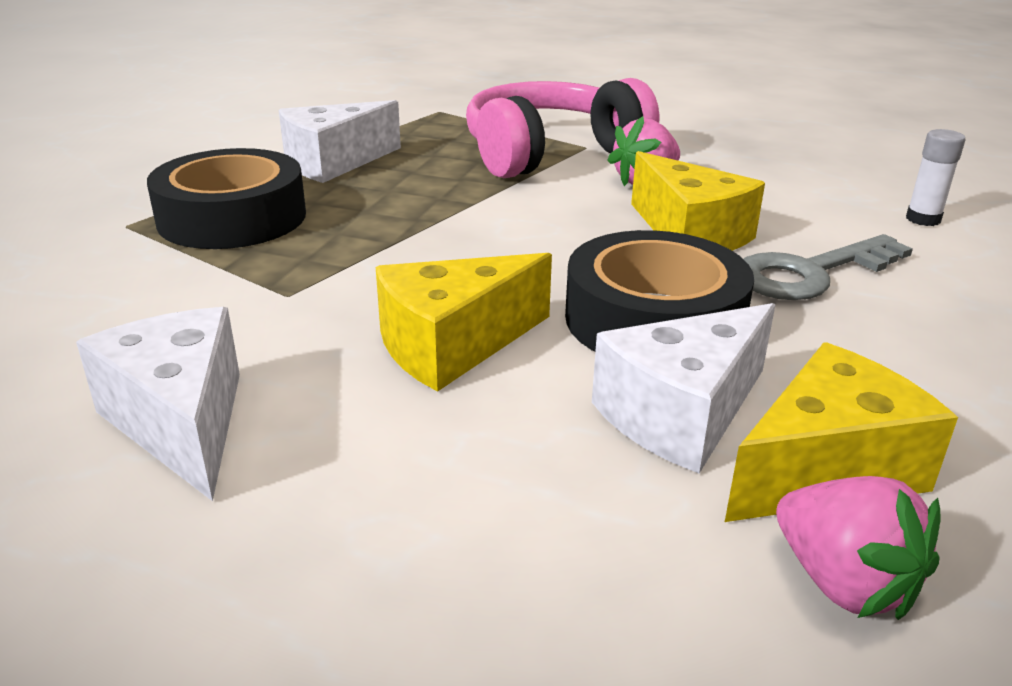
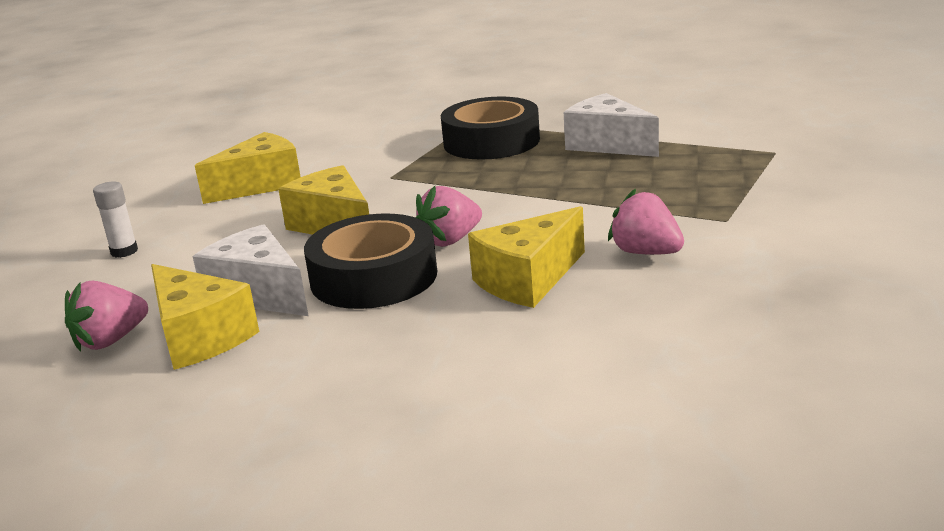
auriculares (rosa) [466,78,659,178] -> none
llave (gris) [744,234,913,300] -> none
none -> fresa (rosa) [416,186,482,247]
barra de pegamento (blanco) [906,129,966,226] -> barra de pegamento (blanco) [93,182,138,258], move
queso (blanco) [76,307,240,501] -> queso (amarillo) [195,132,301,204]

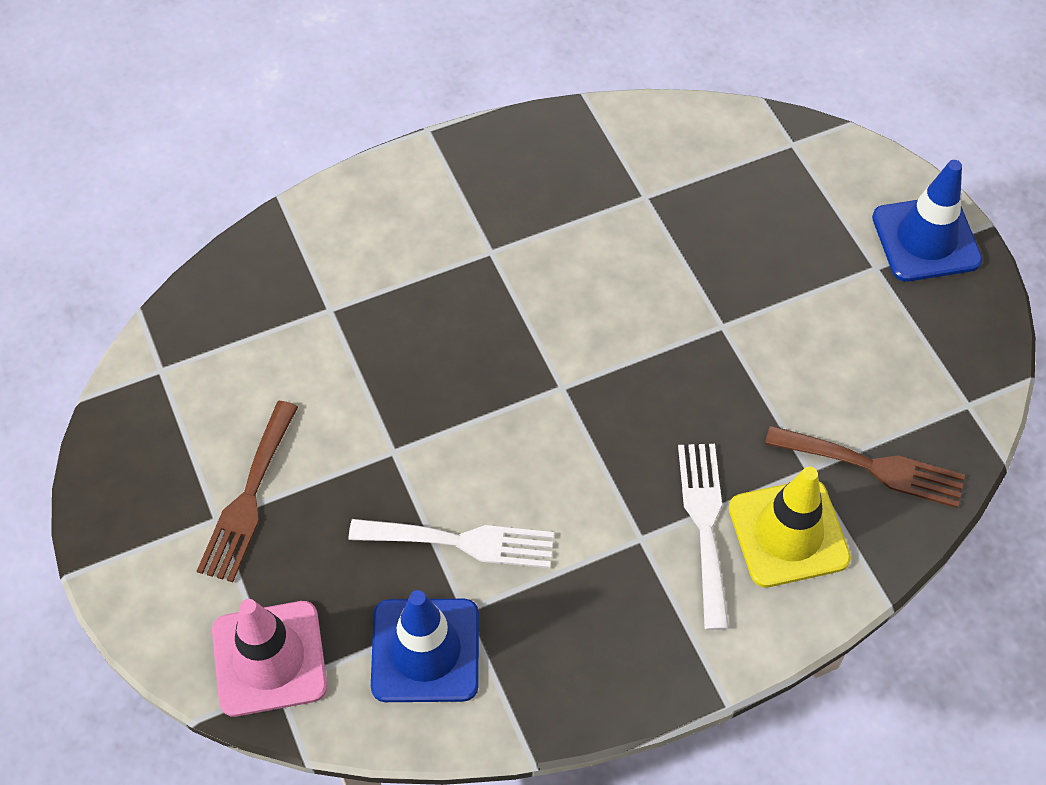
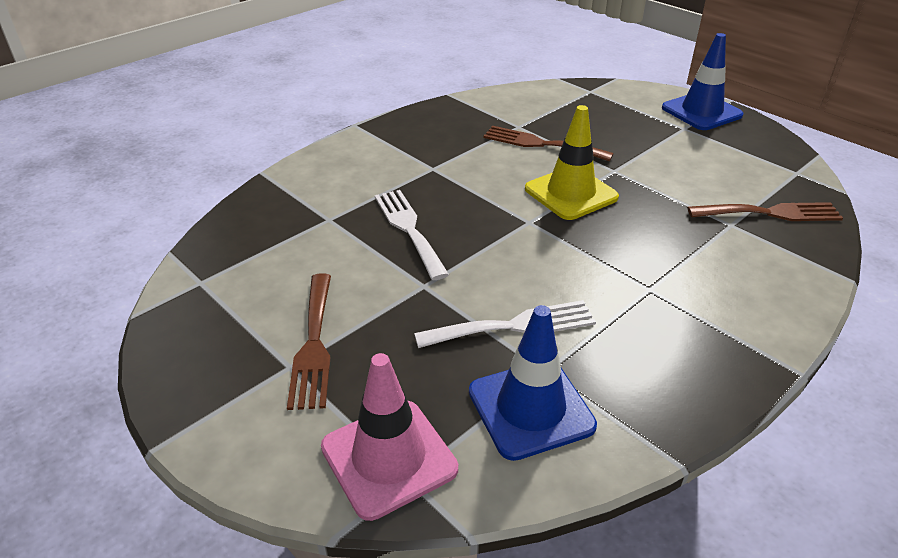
none -> tenedor (marrón) [484,126,614,162]
tenedor (blanco) [678,444,729,630] -> tenedor (blanco) [375,190,449,280], move
cono de tráfico (amarillo) [729,467,851,587] -> cono de tráfico (amarillo) [525,105,619,220], move

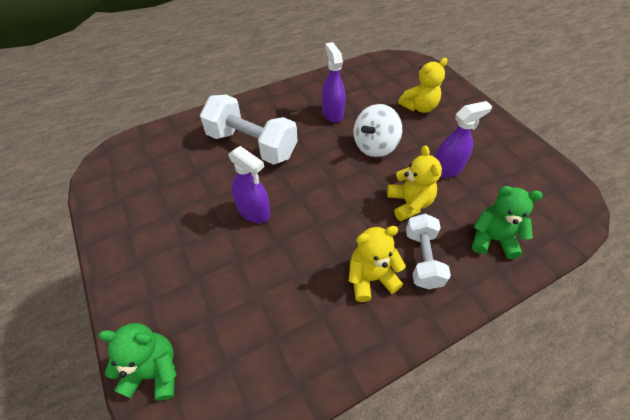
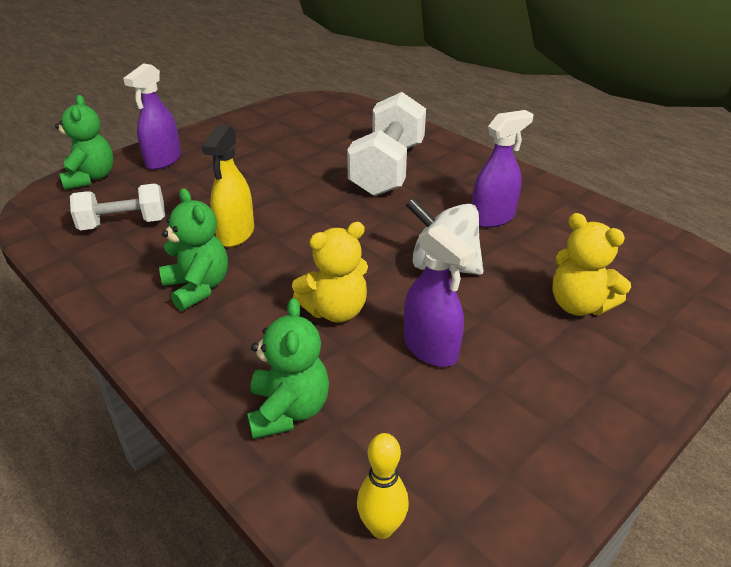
none -> pulverizador (amarillo) [202,125,254,247]
none -> bolo (amarillo) [357,433,409,539]
pulverizador (morado) [228,146,270,223] -> pulverizador (morado) [123,63,181,170], move
mancuerna (blanco) [406,214,451,289] -> mancuerna (blanco) [70,184,165,230], move
osito (amarillo) [349,226,406,302] -> osito (verde) [159,188,228,311]

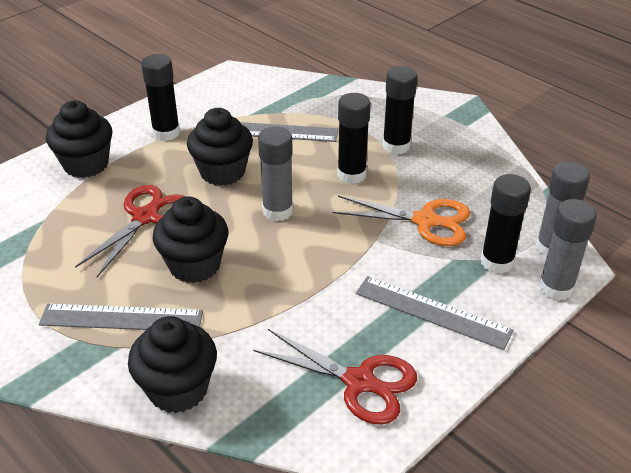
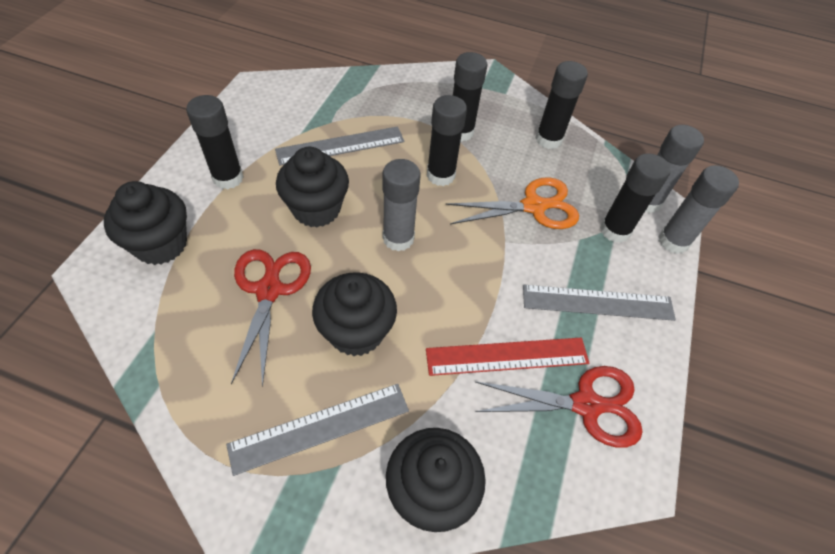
none -> regla (rojo) [426,338,589,376]
none -> barra de pegamento (negro) [535,61,588,149]

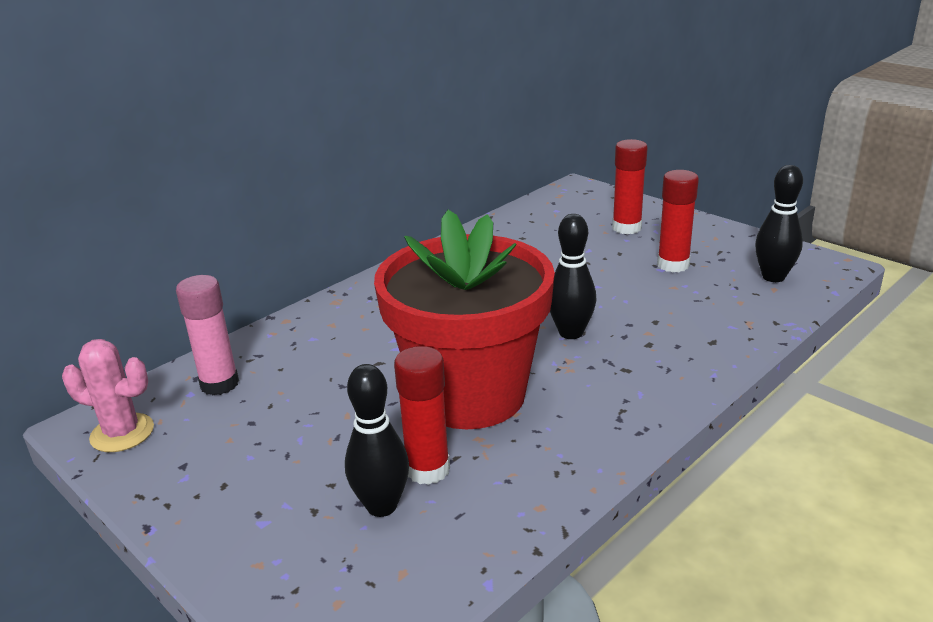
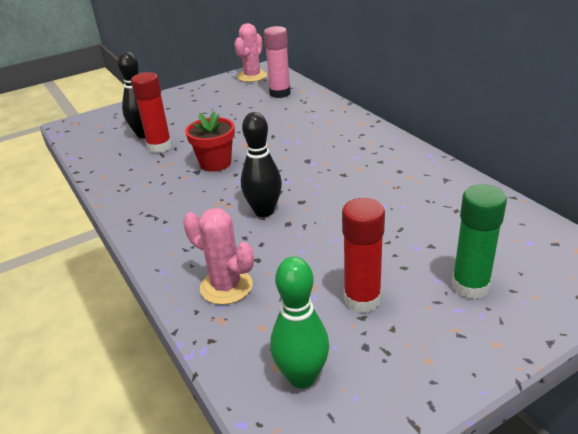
none -> cactus (rosa) [183,208,254,305]
barra de pegamento (rojo) [612,139,648,234] -> barra de pegamento (verde) [452,184,507,299]
bolo (negro) [755,165,803,282] -> bolo (verde) [270,257,329,388]
maceta (rojo) [374,210,555,430] -> maceta (rojo) [185,111,235,172], x0.43

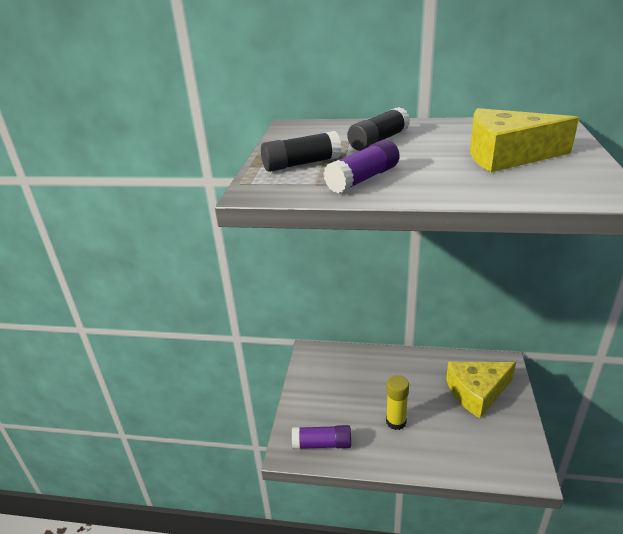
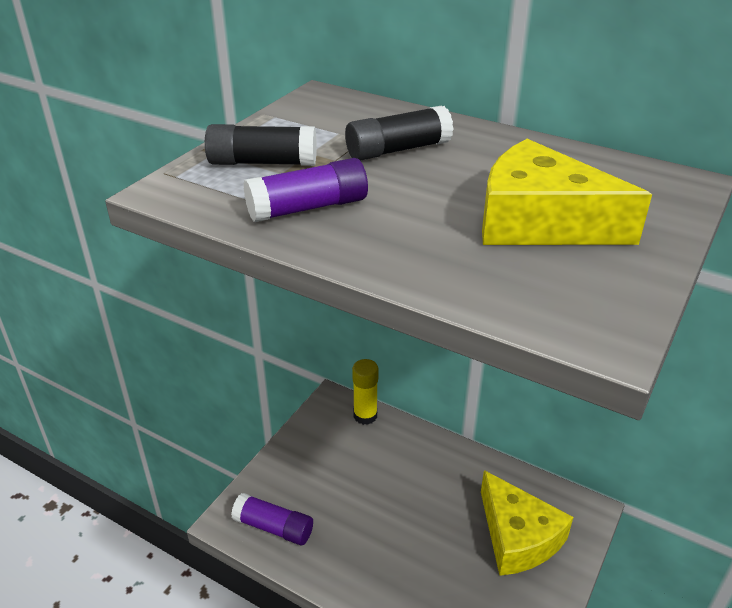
barra de pegamento (amarillo) [386,375,409,430] -> barra de pegamento (amarillo) [352,359,379,425], move
queso (amarillo) [446,362,516,418] -> queso (amarillo) [481,470,573,576], 120 degrees counterclockwise

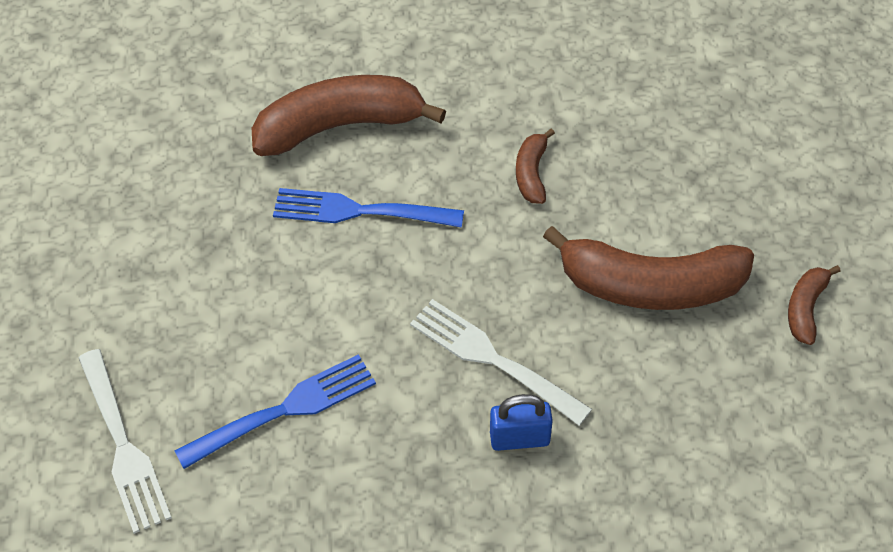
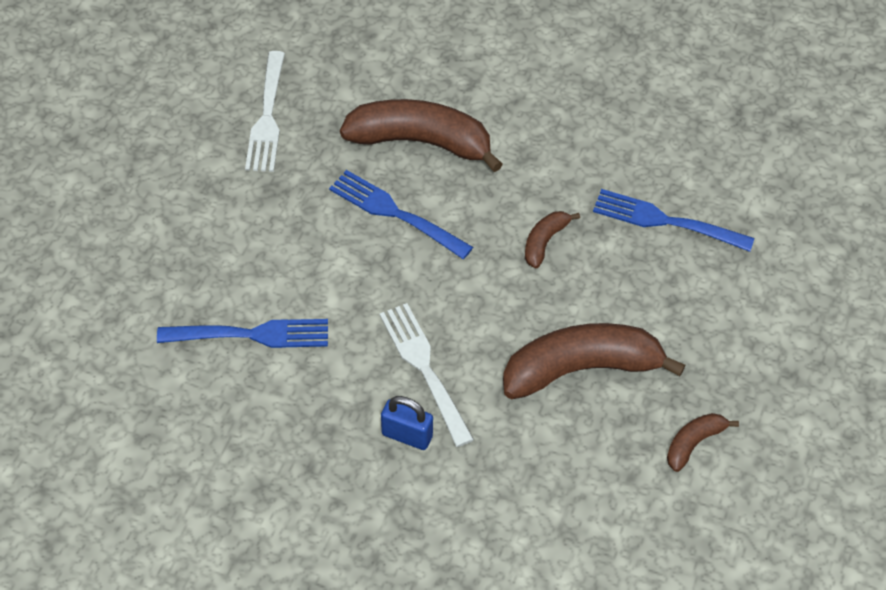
none -> tenedor (azul) [593,189,754,252]
tenedor (blanco) [79,349,172,534] -> tenedor (blanco) [245,51,285,172], move
plátano (marrón) [543,226,754,310] -> plátano (marrón) [503,323,685,399], 135 degrees clockwise

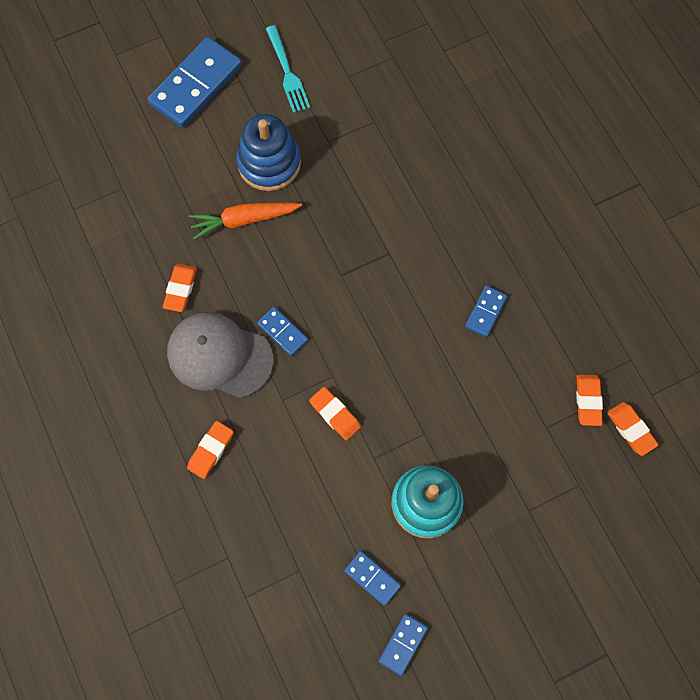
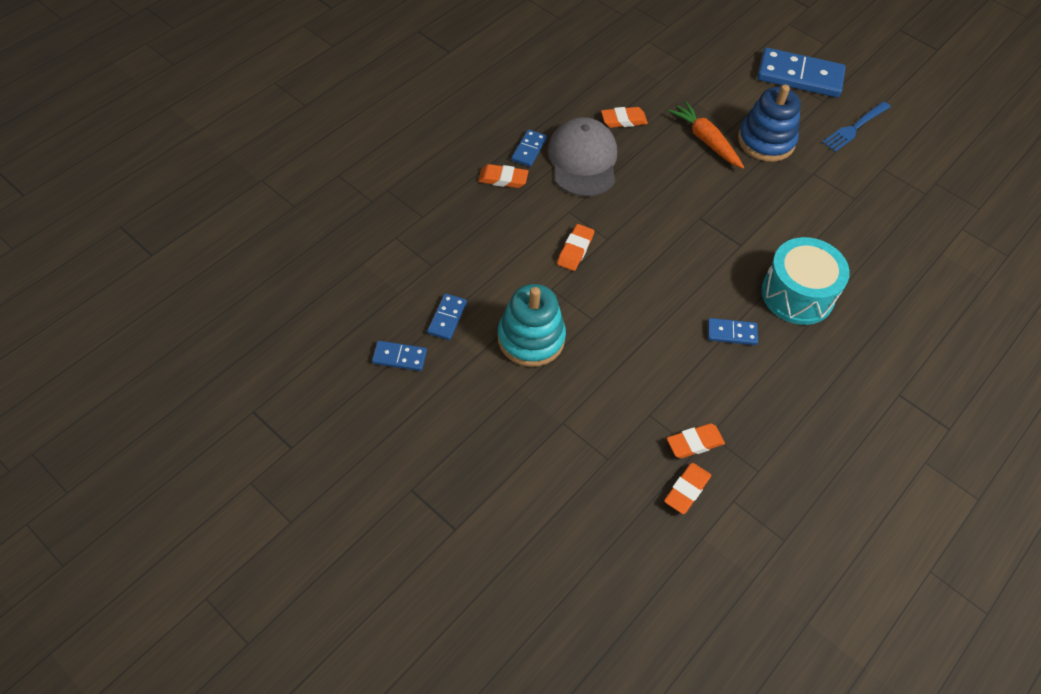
none -> tambor (turquesa) [761,237,850,325]
ficha de dominó (azul) [257,307,308,356] -> ficha de dominó (azul) [511,129,547,167], move
tenedor (turquesa) [266,25,310,113] -> tenedor (azul) [822,101,890,152]

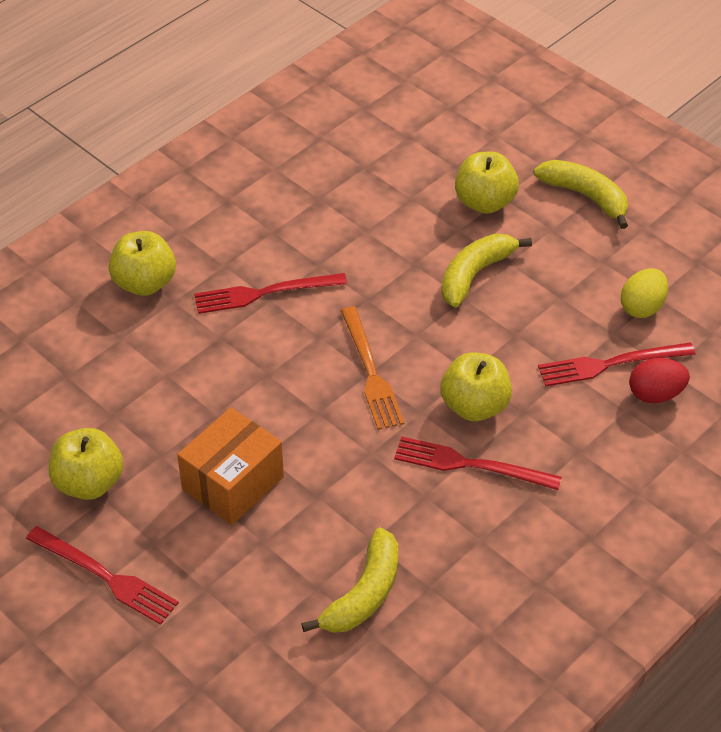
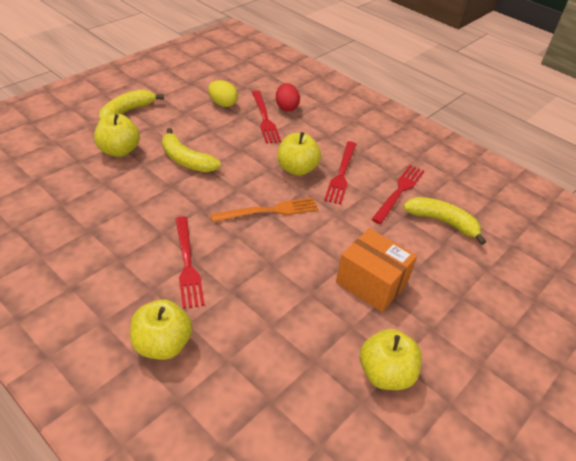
tenedor (rojo) [26,526,179,625] -> tenedor (rojo) [372,165,425,224], move

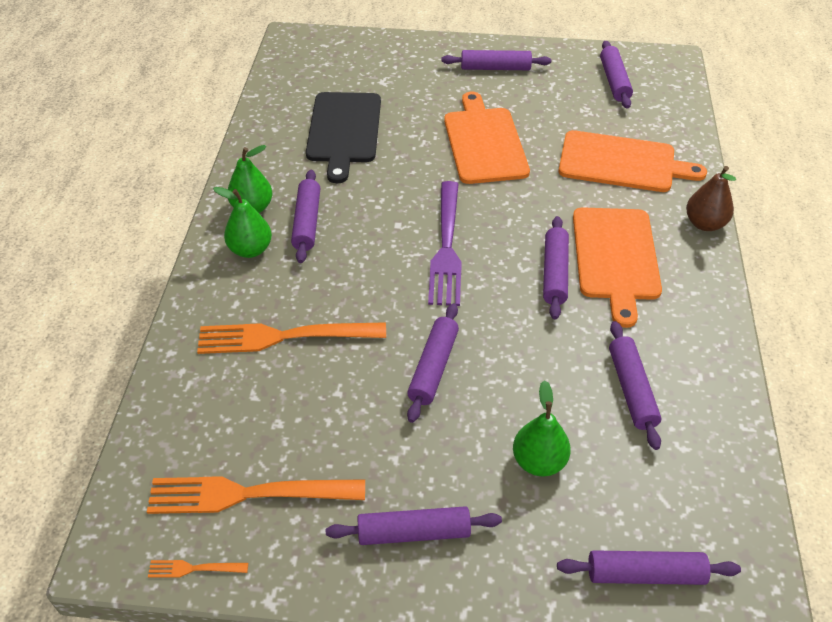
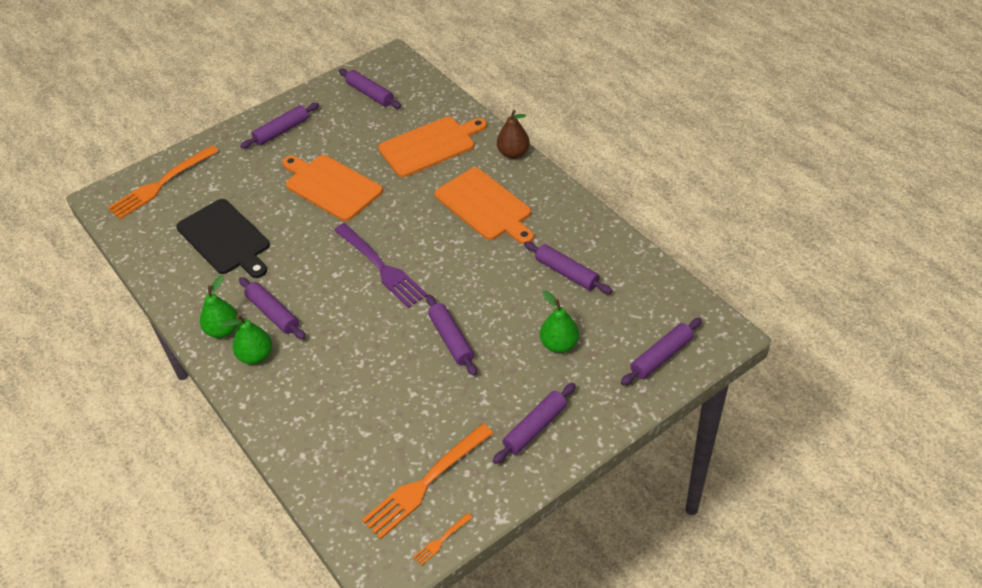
rodillo (morado) [543,216,569,319] -> none
tenedor (naranja) [197,322,386,354] -> tenedor (naranja) [108,145,219,219], move

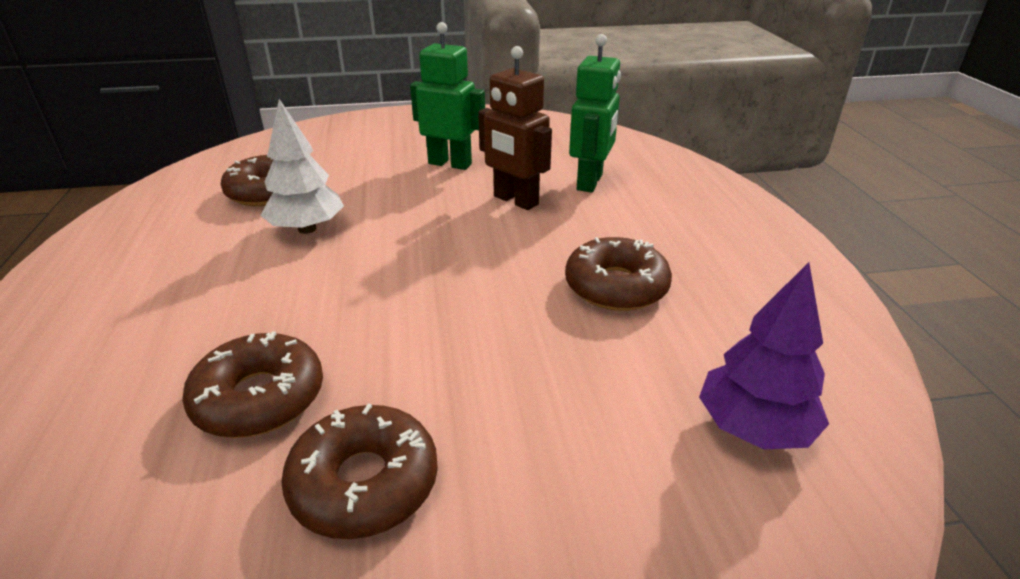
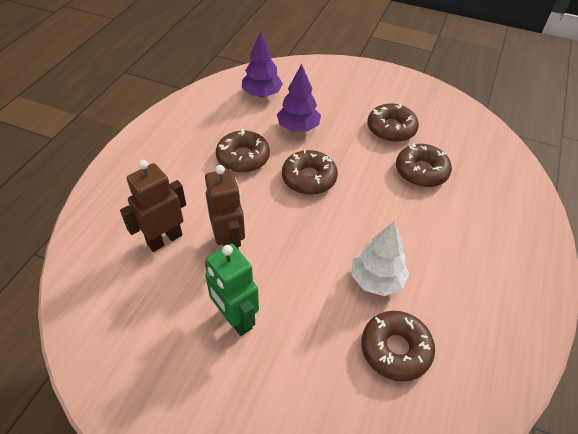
none -> árbol (morado) [277,64,321,132]
none -> rosquilla (marrón) [282,150,338,195]
robot (verde) [569,34,621,193] -> robot (marrón) [120,160,186,252]

